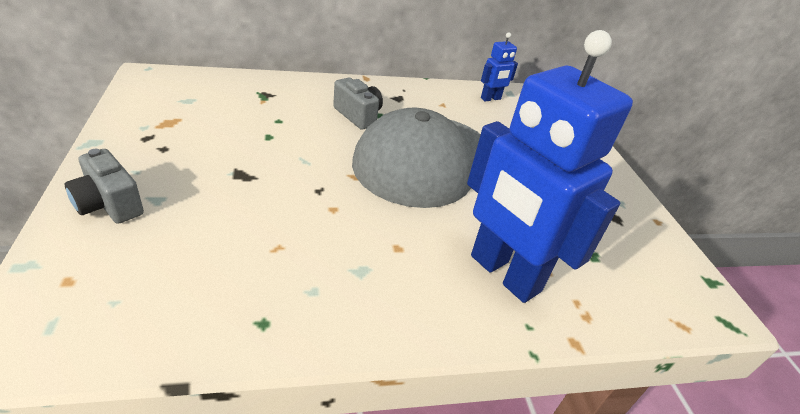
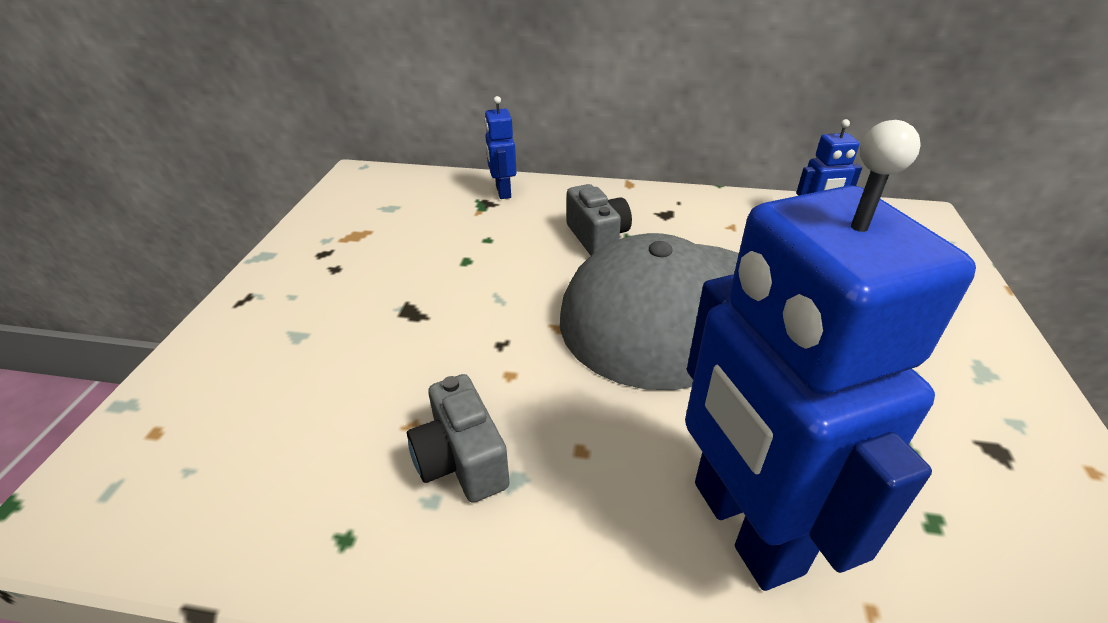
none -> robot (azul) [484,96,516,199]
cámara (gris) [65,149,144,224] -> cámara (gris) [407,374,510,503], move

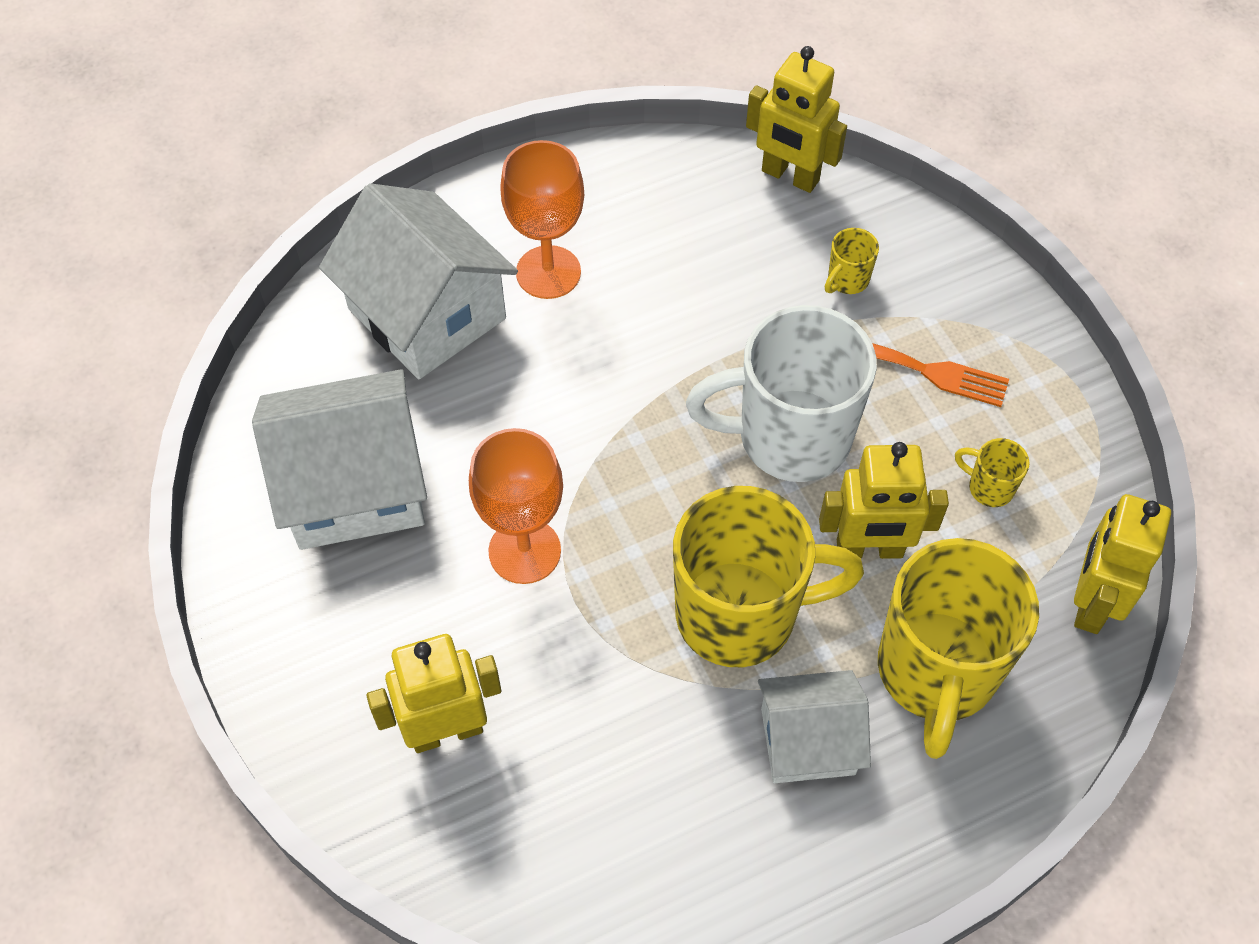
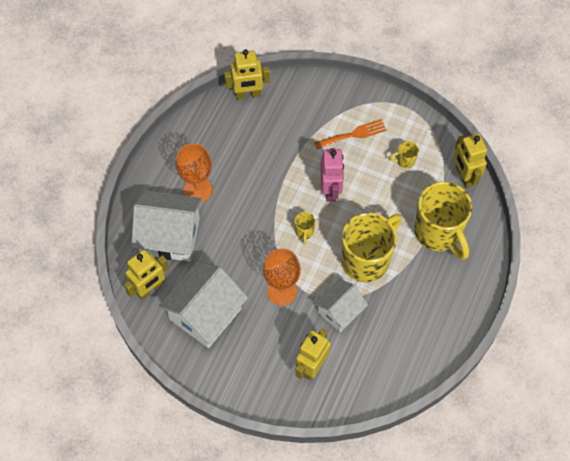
casa (blanco) [758,670,871,783] -> casa (blanco) [314,279,368,332], move
robot (amarillo) [819,442,949,559] -> robot (amarillo) [124,249,169,300], move
taza (amarillo) [825,228,879,294] -> taza (amarillo) [295,212,316,244], move
taza (blanco) [686,305,877,482] -> robot (rosa) [320,148,344,202]

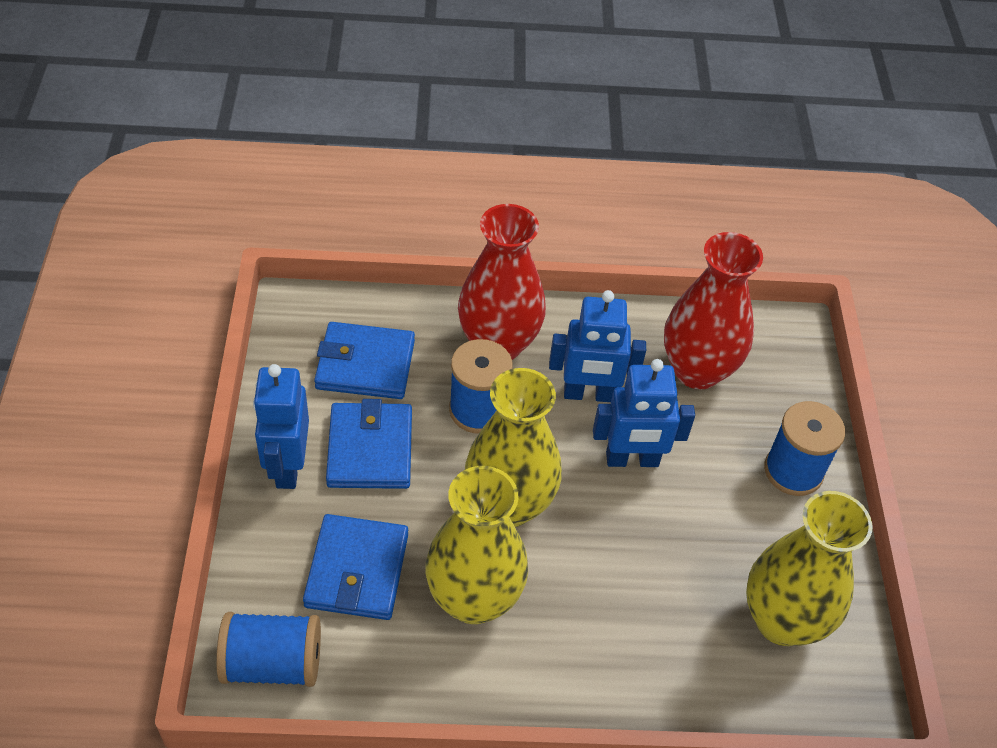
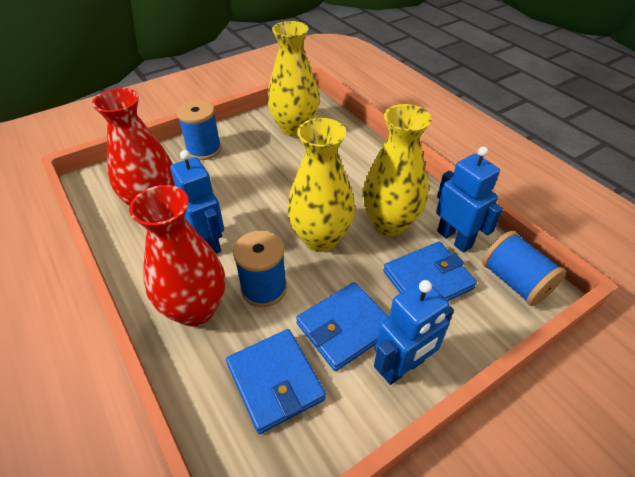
robot (azul) [593,359,695,467] -> robot (azul) [436,146,503,253], move

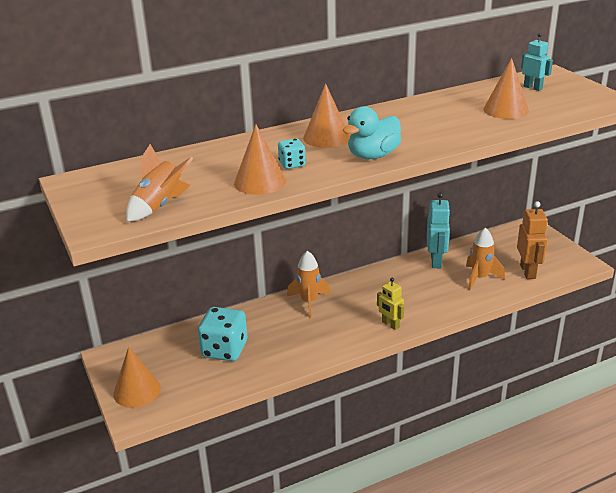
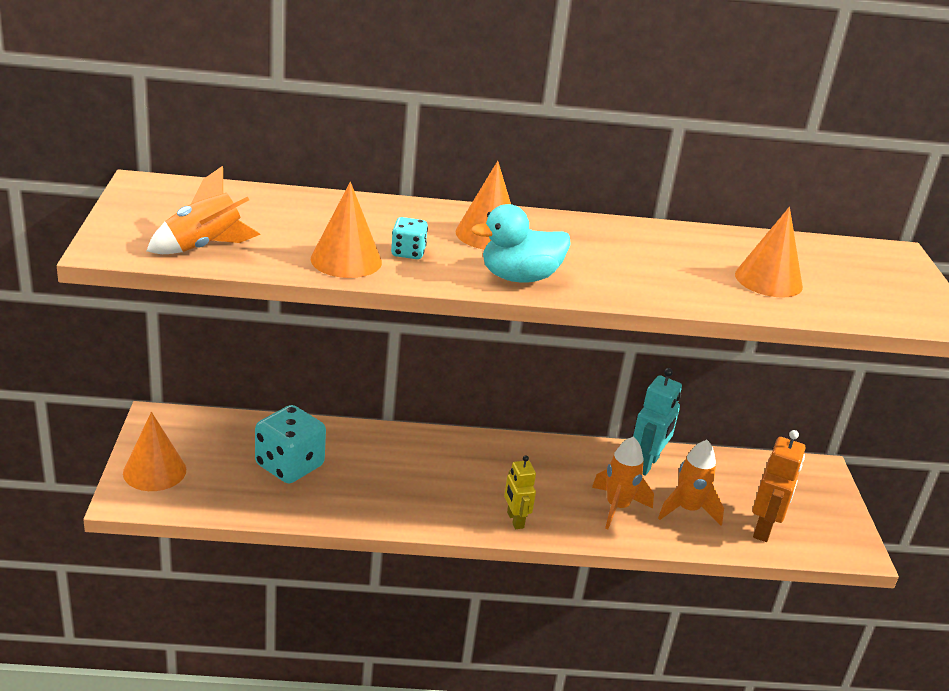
robot (turquesa) [521,33,553,91] -> none
cohete (naranja) [287,251,331,317] -> cohete (naranja) [592,436,654,529], move

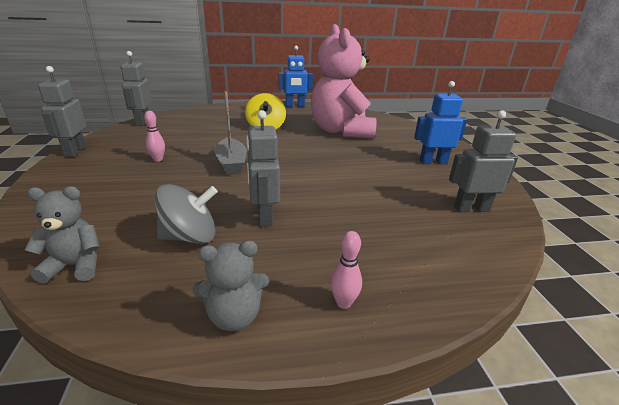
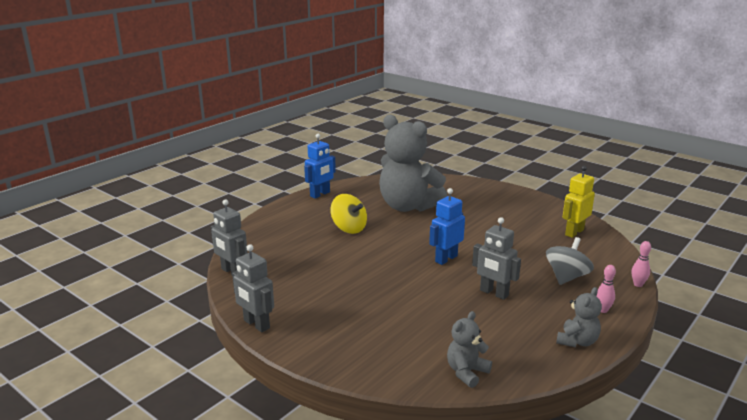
barco (gris) [214,91,247,175] -> none
bolo (rosa) [144,111,165,162] -> bolo (rosa) [632,241,651,287], move
peonza (gris) [155,184,218,244] -> peonza (gris) [546,237,594,285], move
robot (azul) [414,81,467,164] -> robot (azul) [429,188,465,265], move
osito (rosa) [311,24,376,138] -> osito (gris) [379,115,447,212]
robot (gris) [449,110,518,212] -> robot (amarillo) [563,166,595,238]

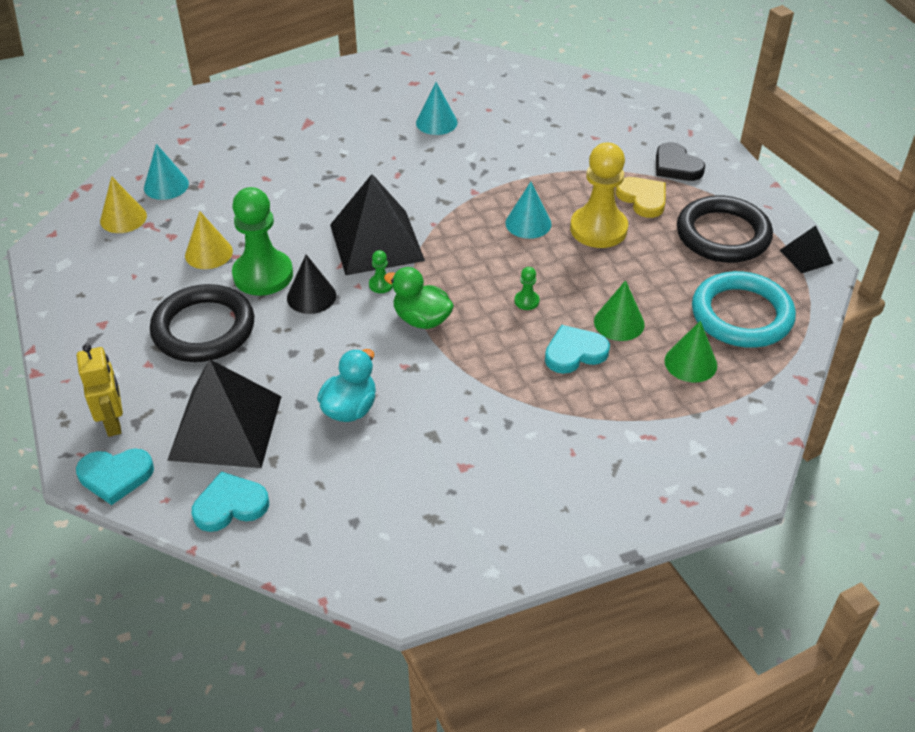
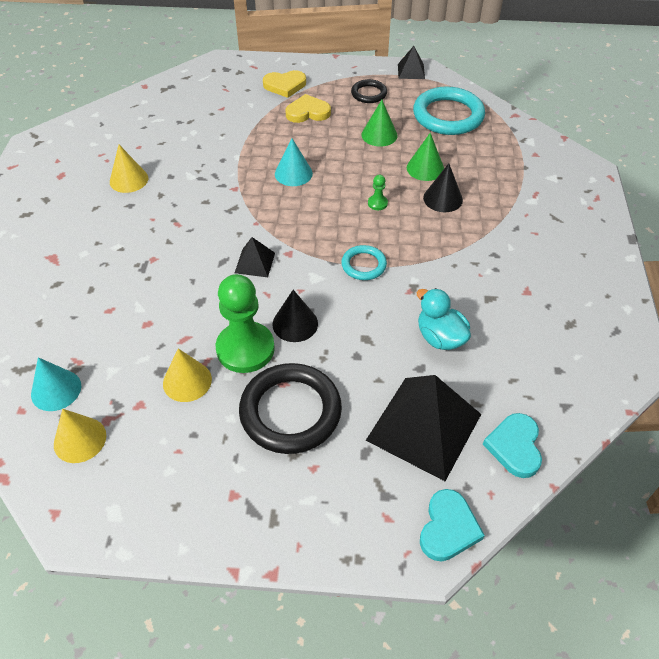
robot (amarillo) [77,344,123,437] -> none
peón (verde) [369,250,393,293] -> none
peón (amarillo) [570,143,628,248] -> none
cono (verde) [665,321,717,383] -> cono (verde) [362,100,398,147], move
pato (verde) [384,267,454,329] -> anillo (turquesa) [341,245,387,280]
corazón (turquesa) [545,325,610,374] -> cono (negro) [423,163,463,212]
cono (turquesa) [416,82,458,135] -> cono (amarillo) [110,145,148,193]
corazón (negro) [656,142,705,181] -> corazón (amarillo) [263,70,306,98]
pirámide (negro) [330,174,425,275] -> pirámide (negro) [235,237,275,277], x0.47
anillo (negro) [677,195,773,263] -> anillo (negro) [351,79,387,103], x0.52

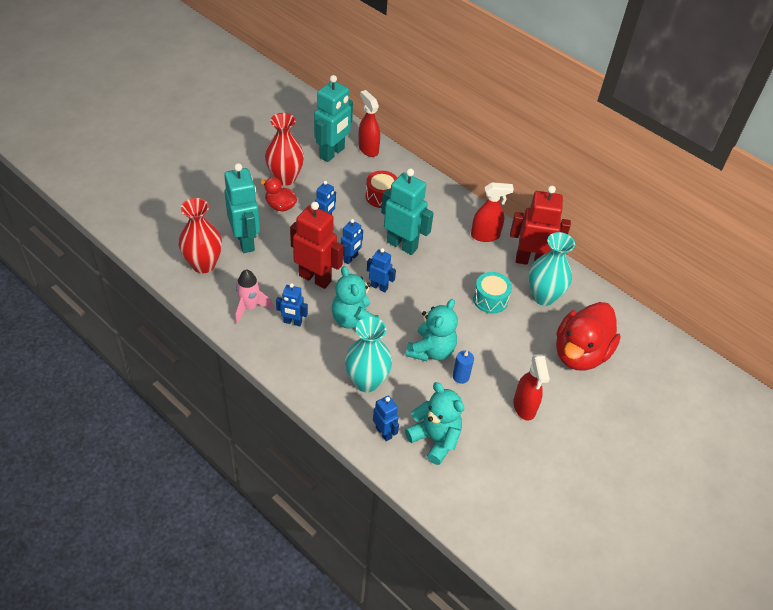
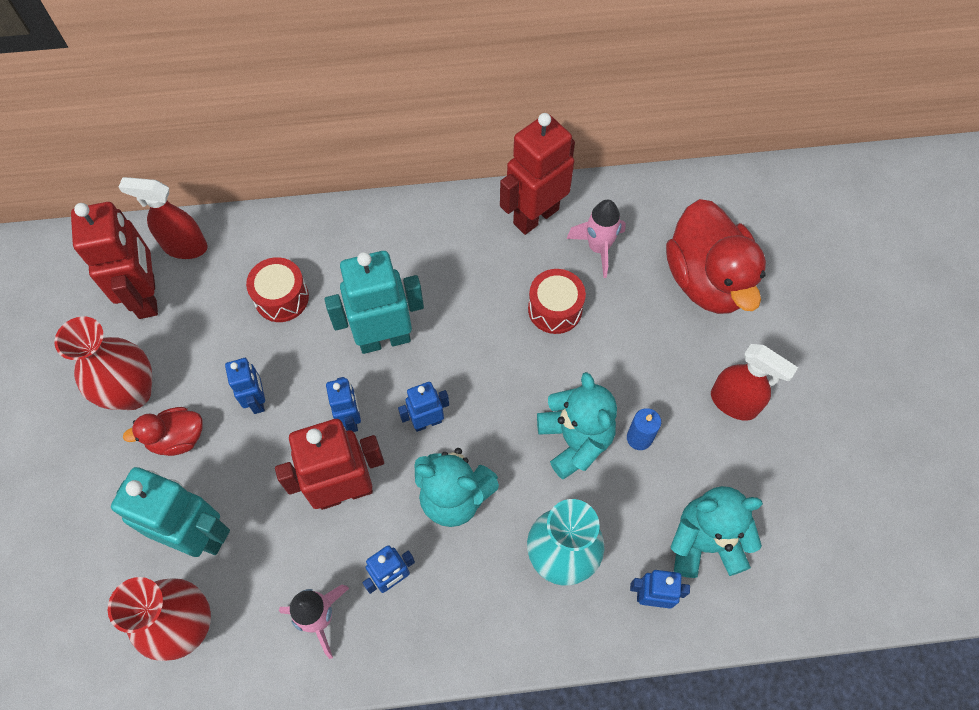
pulverizador (rojo) [471,182,514,242] -> none
florero (turquesa) [529,232,575,306] -> cohete (rosa) [566,200,626,278]
robot (turquesa) [314,75,353,162] -> robot (rojo) [71,202,158,319]
tambor (turquesa) [473,272,512,314] -> tambor (rojo) [528,269,586,334]

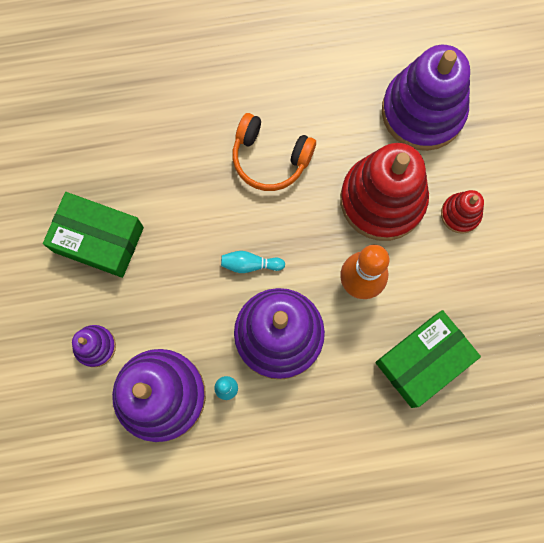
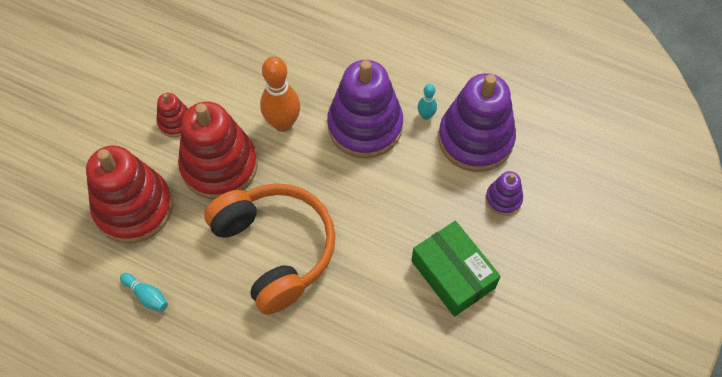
caja (verde) [375,310,481,408] -> none
bolo (turquesa) [221,251,285,273] -> bolo (turquesa) [120,273,168,312], move
juguete apilable (morado) [382,45,470,151] -> juguete apilable (rojo) [86,145,173,244]
auriculares (naranja) [232,113,316,191] -> auriculares (naranja) [204,183,336,315], x1.67

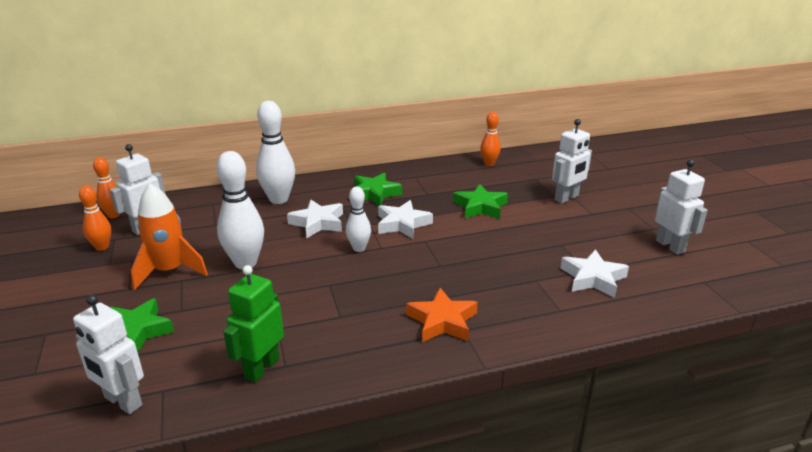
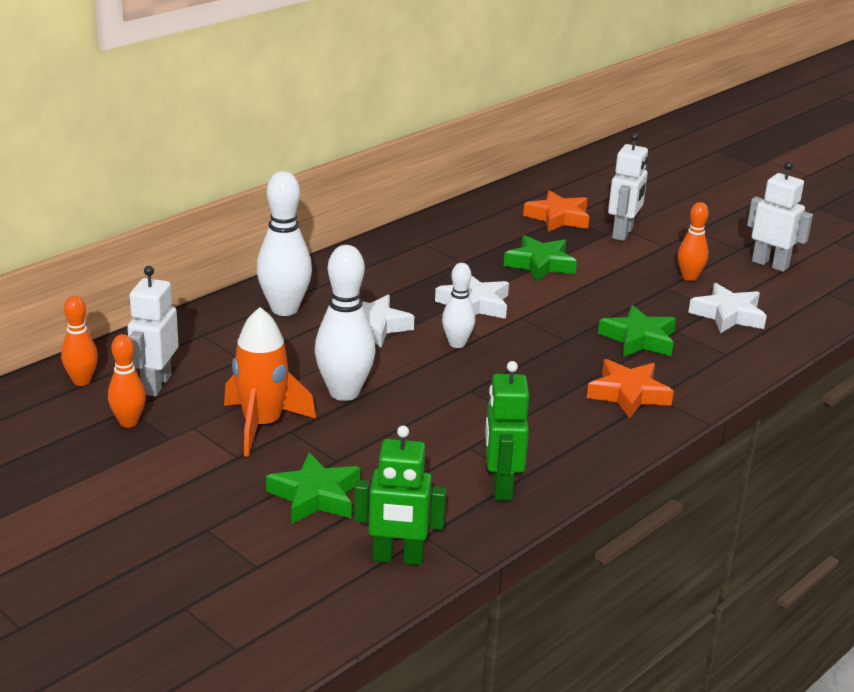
none -> estrella (naranja) [523,190,589,232]
estrella (verde) [350,172,402,206] -> estrella (verde) [598,305,676,357], move
bolo (naranja) [480,112,501,166] -> bolo (naranja) [678,202,709,281], move
robot (blanco) [73,295,144,414] -> robot (verde) [354,425,446,565]

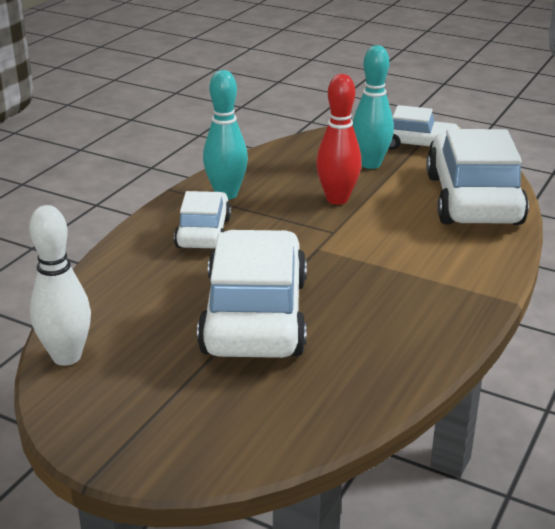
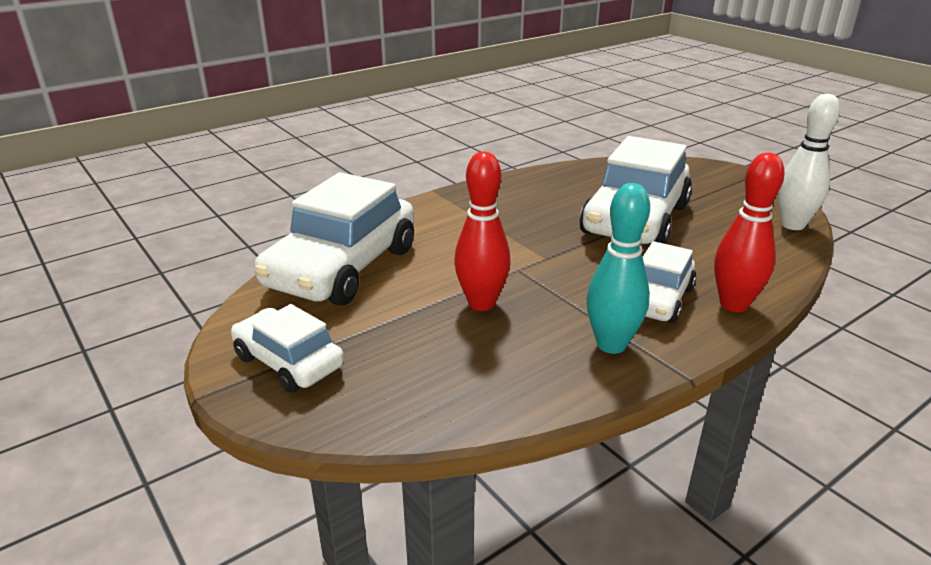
bolo (turquesa) [353,45,394,169] -> none
none -> bolo (rojo) [714,153,785,312]

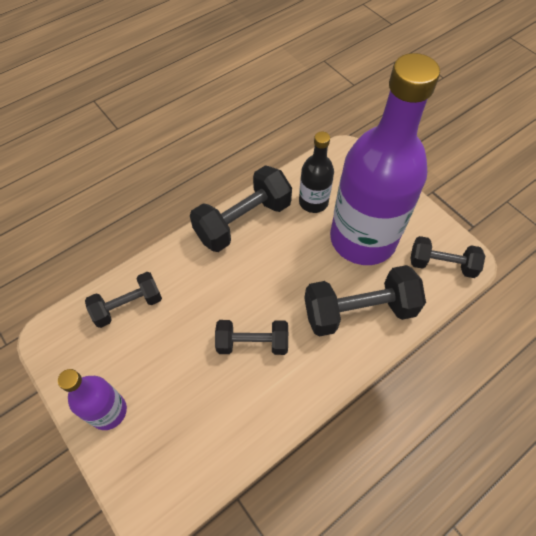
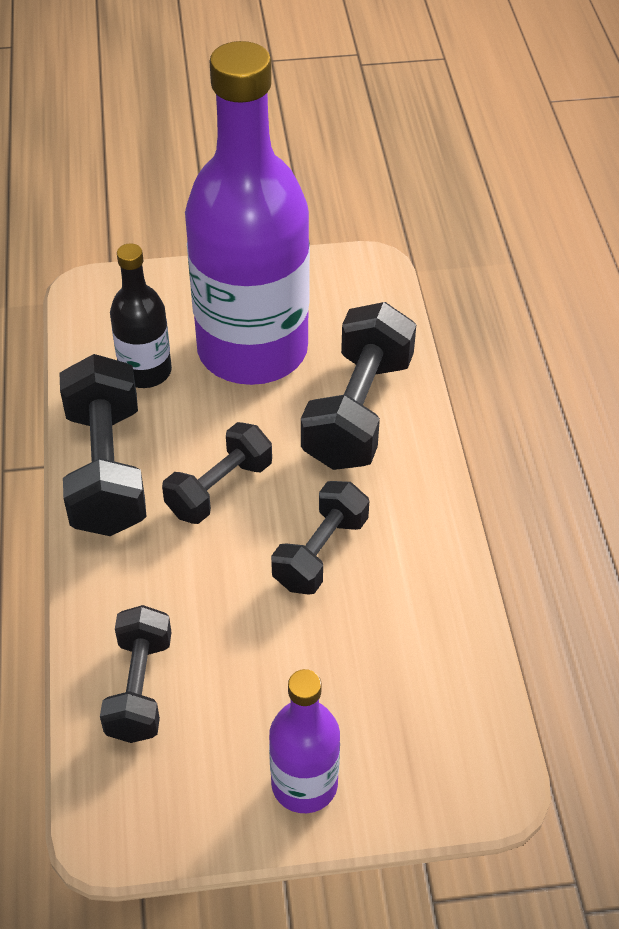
mancuerna (negro) [411,236,485,278] -> mancuerna (negro) [162,422,272,524], move

